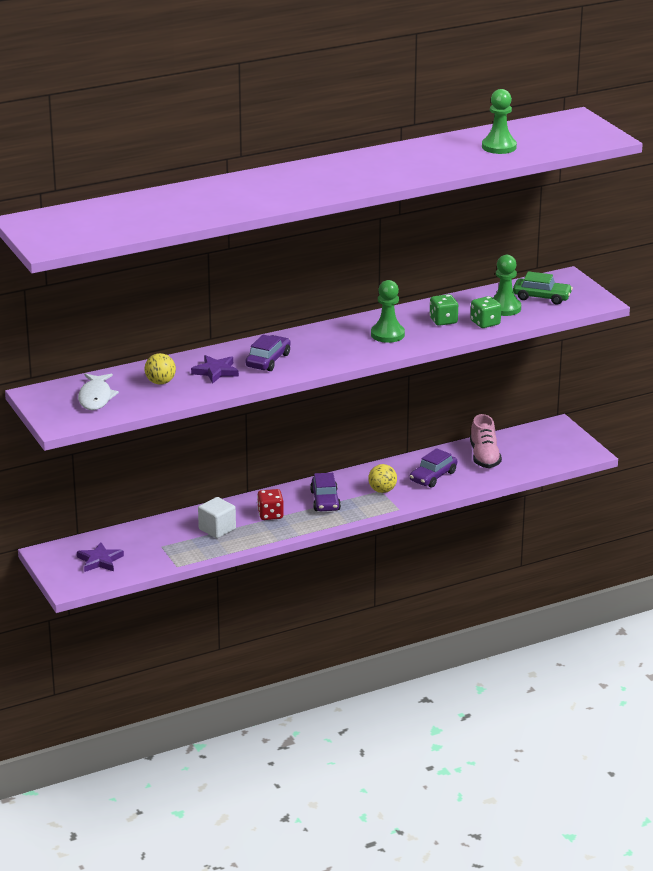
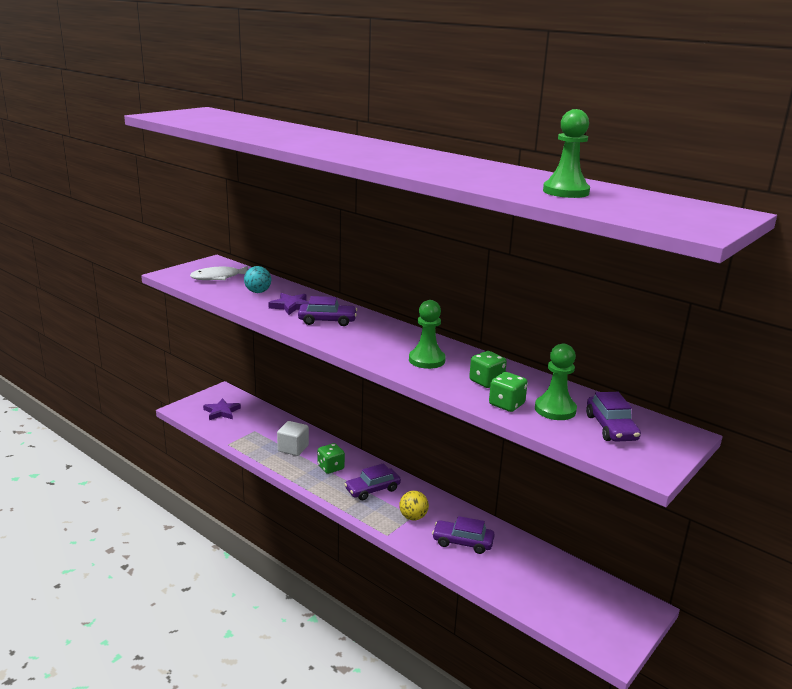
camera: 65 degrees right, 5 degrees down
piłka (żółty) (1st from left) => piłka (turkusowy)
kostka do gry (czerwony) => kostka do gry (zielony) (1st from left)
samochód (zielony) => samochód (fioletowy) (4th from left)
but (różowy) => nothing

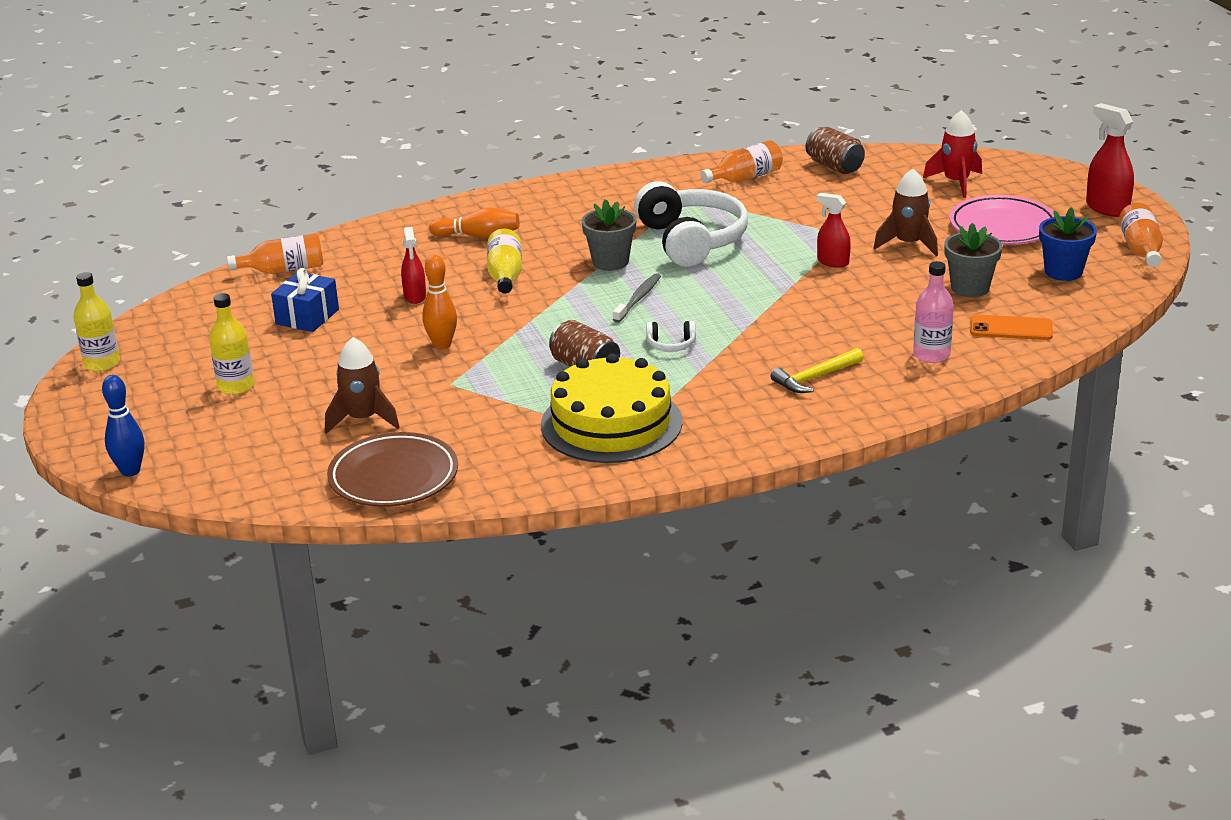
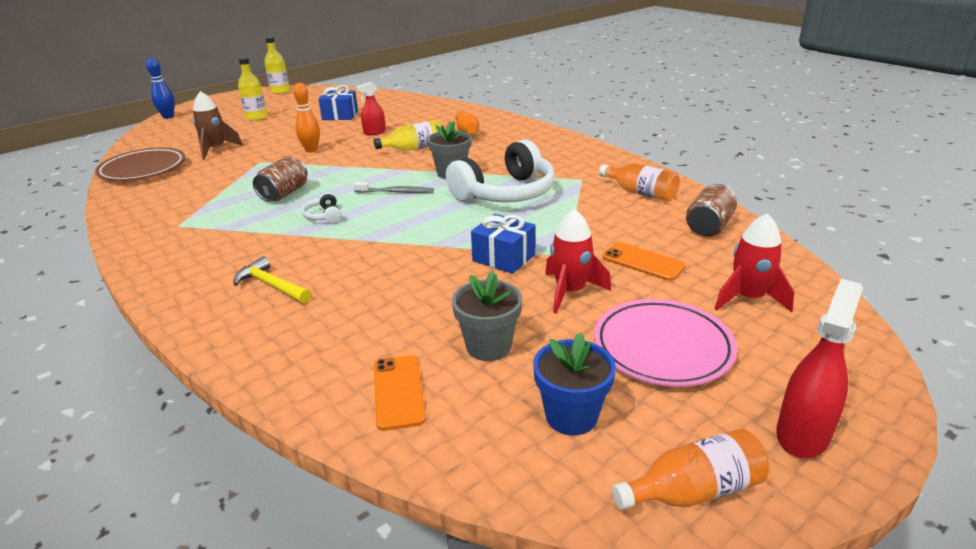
camera: 70 degrees right, 0 degrees up
spryskiwacz (czerwony) (2nd from left) => prezent (niebieski) (2nd from left)
rakieta (brązowy) (2nd from left) => rakieta (czerwony) (1st from left)
nothing => telefon (pomarańczowy) (2nd from left)
butelka (pomarańczowy) (1st from left) => nothing
tort (żółty) => nothing
butelka (różowy) => nothing

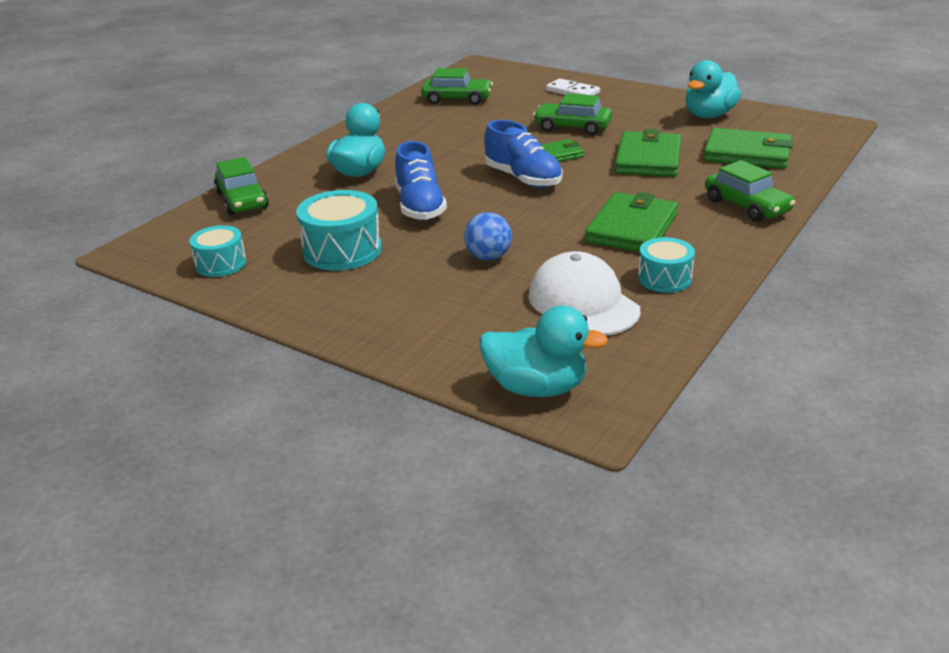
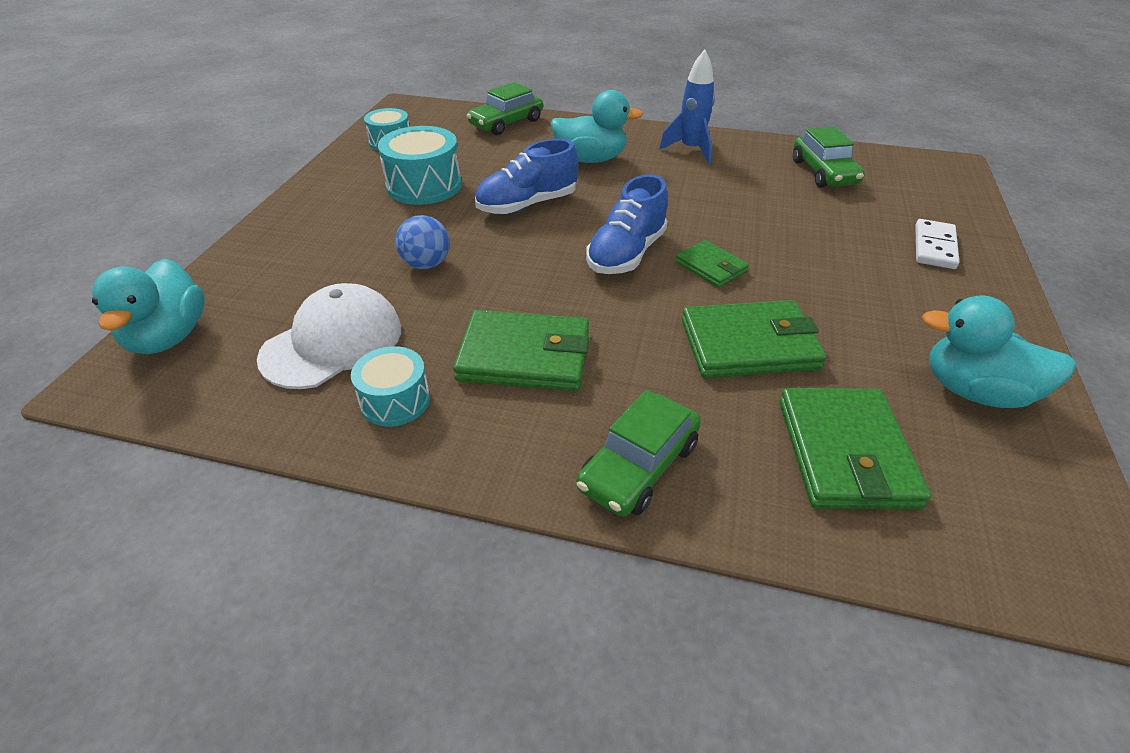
camera: 70 degrees right, 10 degrees up
nothing => rakieta (niebieski)
samochód (zielony) (3rd from left) => nothing

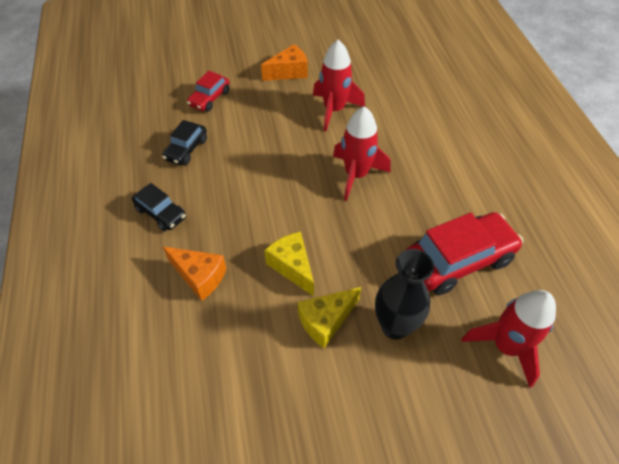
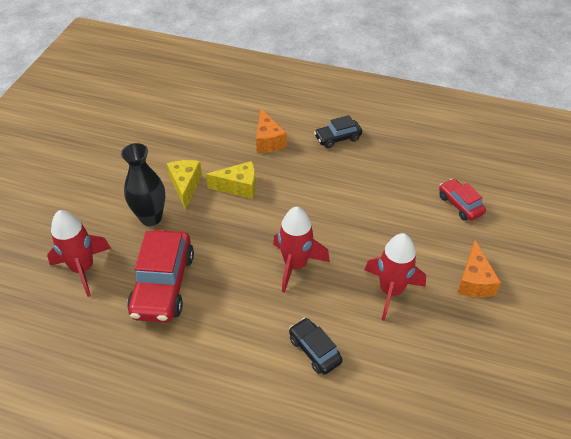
camera: 120 degrees right, 5 degrees down
ser (pomarańczowy) (1st from left), 75 degrees counterclockwise
samochód (czarny) (2nd from left in the first image) => samochód (czarny) (1st from left), move

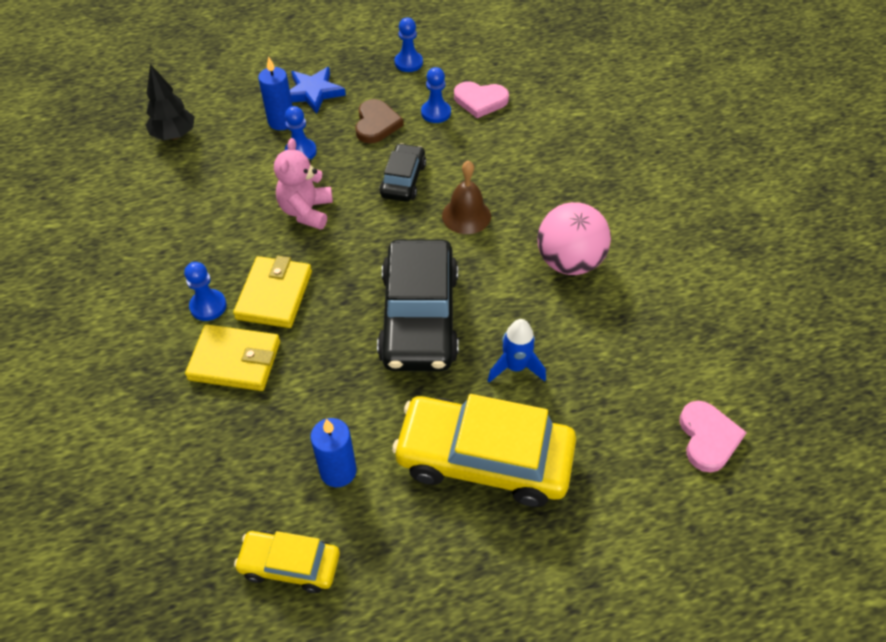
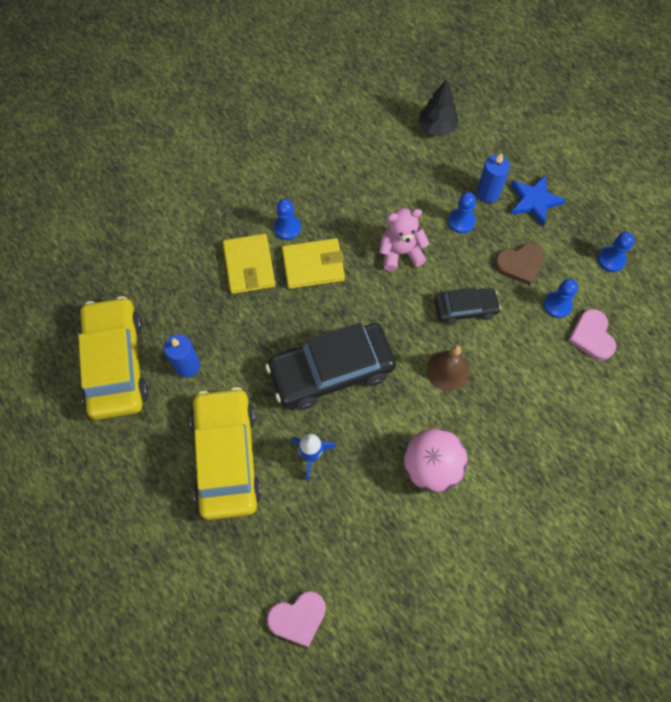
camera: 70 degrees right, 15 degrees up
samochód (żółty) (1st from left), x1.89

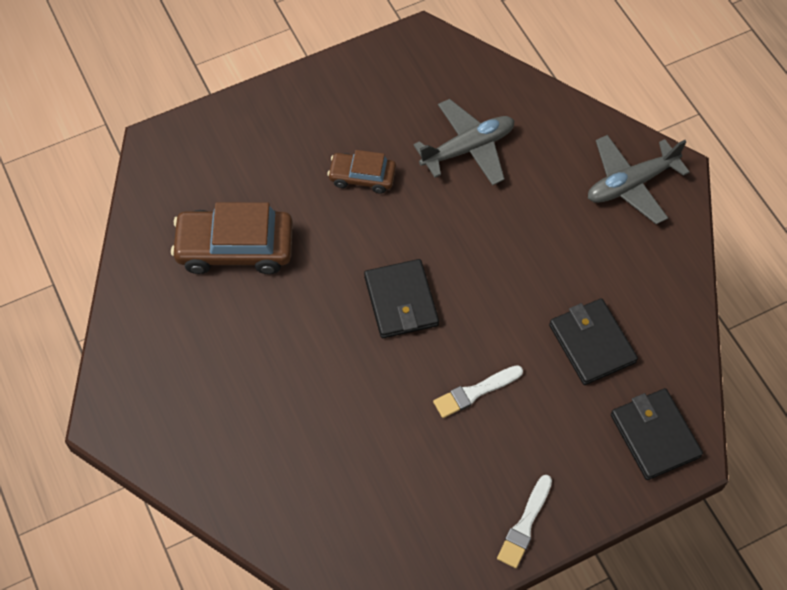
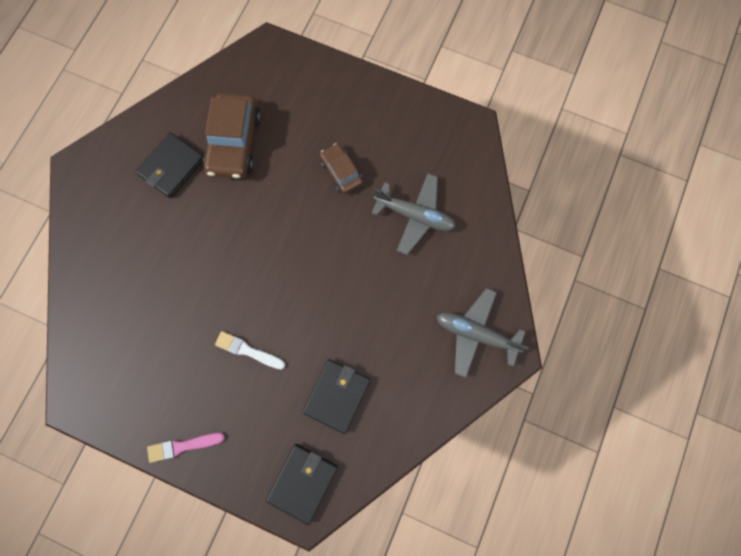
camera: 50 degrees right, 15 degrees up
portfel (czarny) (1st from left), move
pędzel (biały) (2nd from left) => pędzel (różowy)
samochód (brązowy) (1st from left), 135 degrees counterclockwise

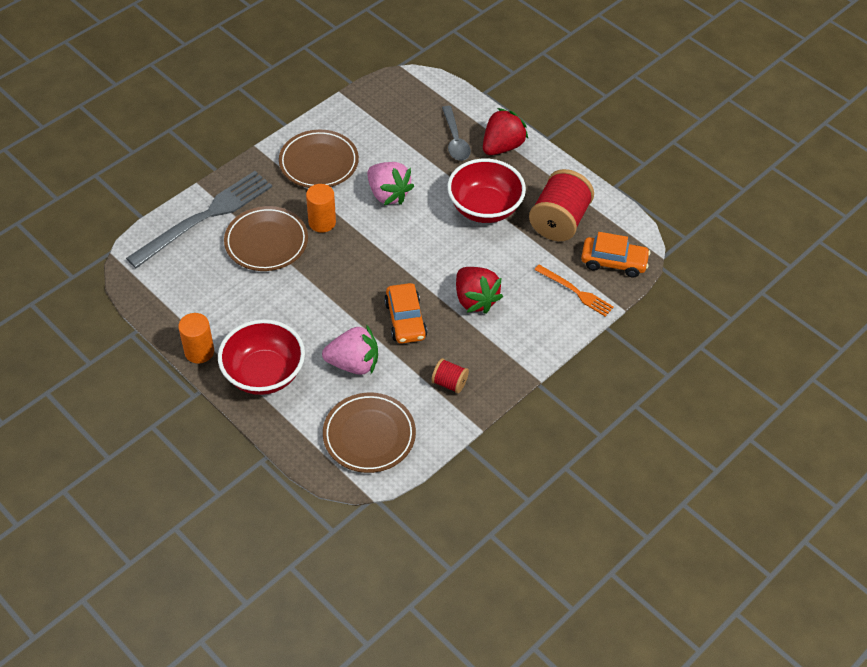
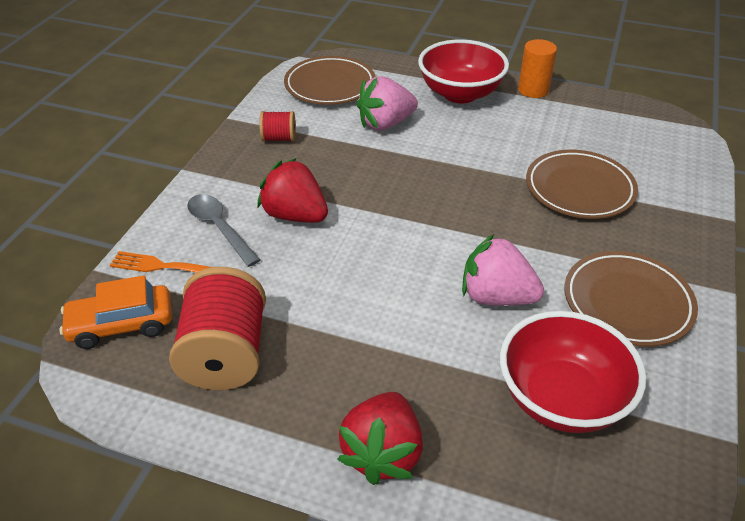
camera: 155 degrees right, 10 degrees down
łyżka (szary), move
miska (czerwony) (2nd from left), move
widelec (szary) => nothing
walec (pomarańczowy) (2nd from left) => nothing
samochód (pomarańczowy) (1st from left) => nothing

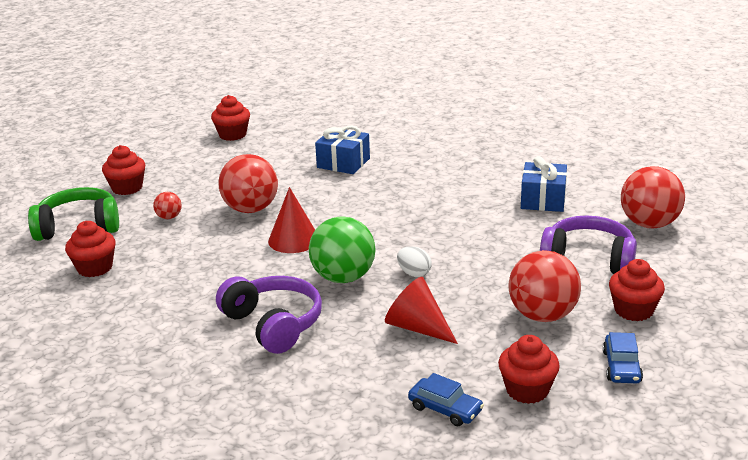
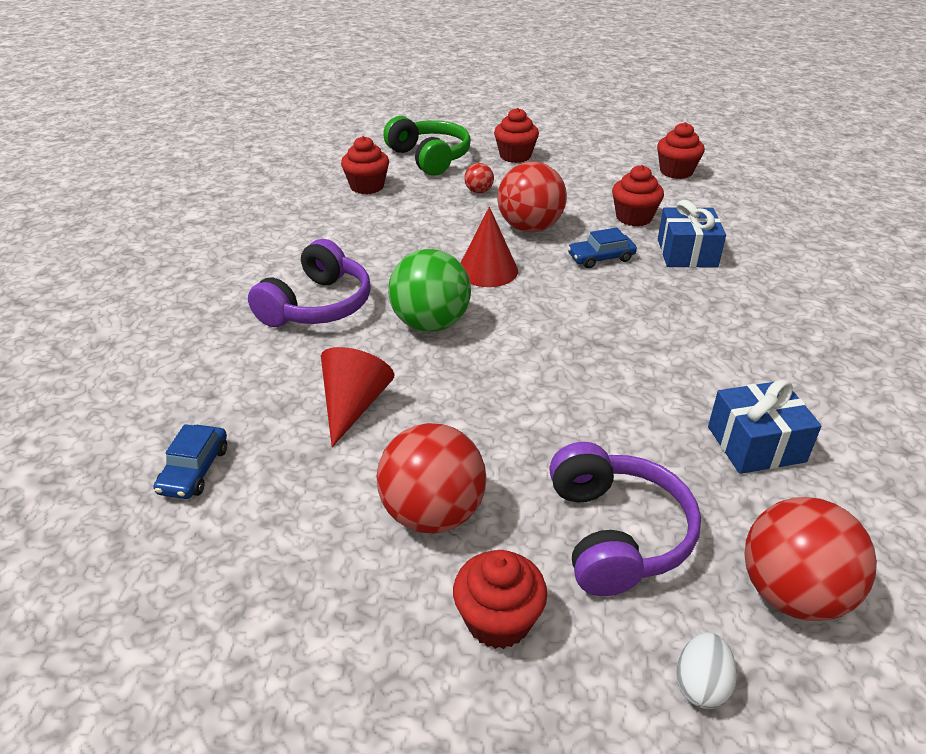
camera: 65 degrees right, 10 degrees up
samochód (niebieski) (2nd from left), move
muffinka (czerwony) (4th from left), move
jajko (biały), move

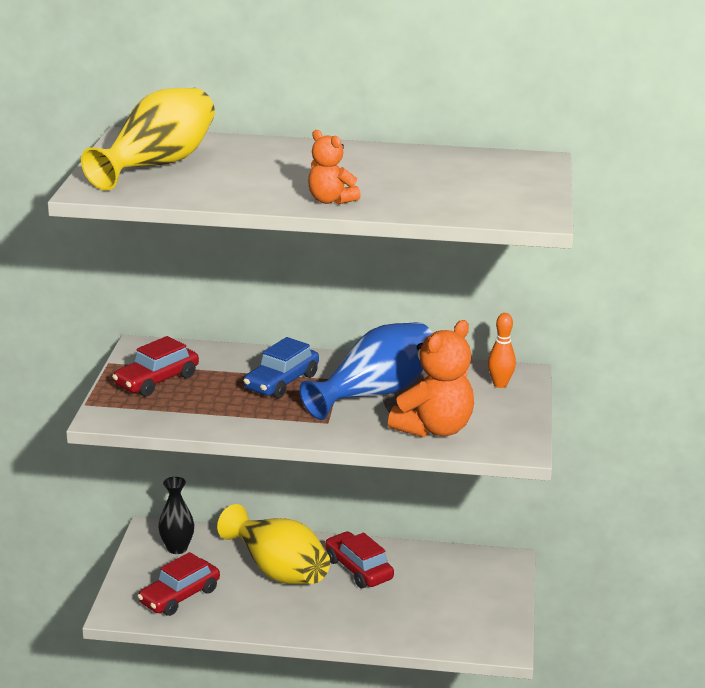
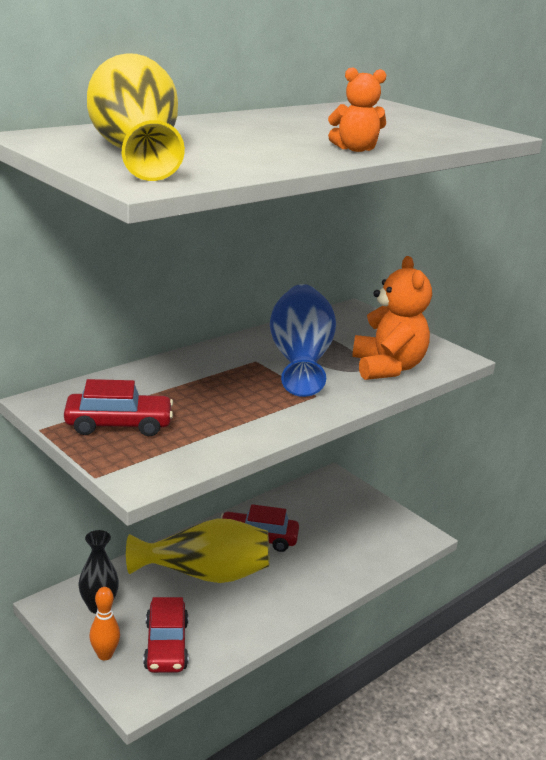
camera: 50 degrees left, 0 degrees up
samochód (czerwony) (1st from left), 90 degrees counterclockwise
kręgiel (pomarańczowy), move
samochód (niebieski) => nothing

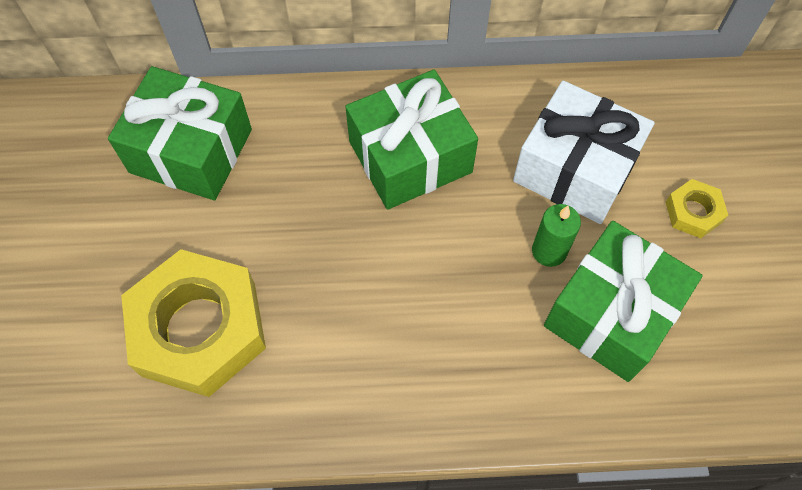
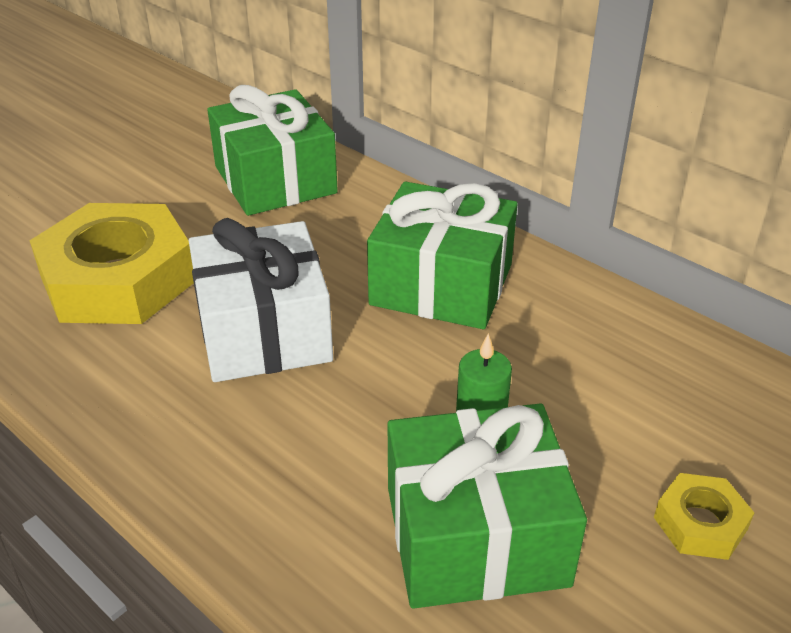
camera: 45 degrees right, 25 degrees down
prezent (biały), move

